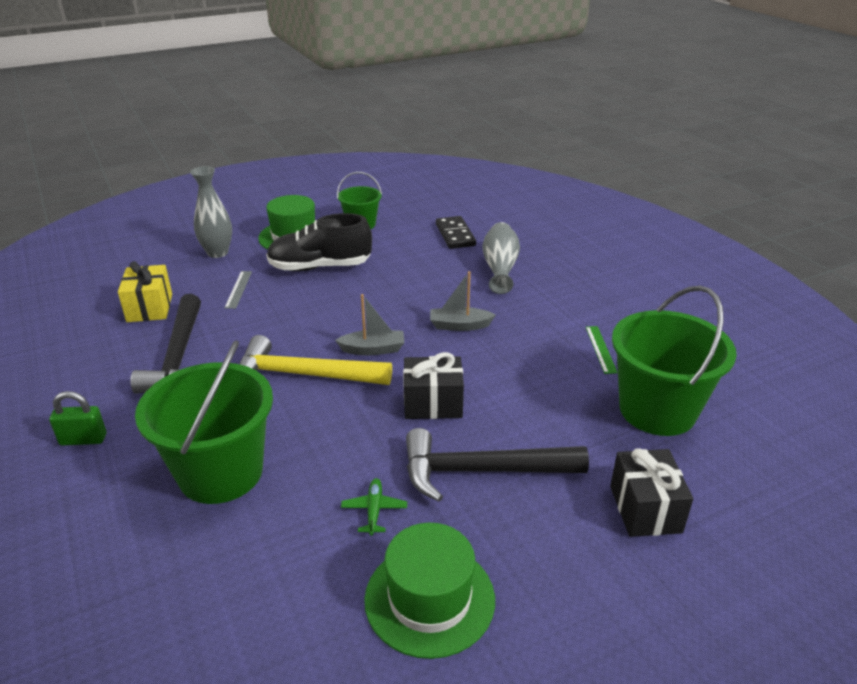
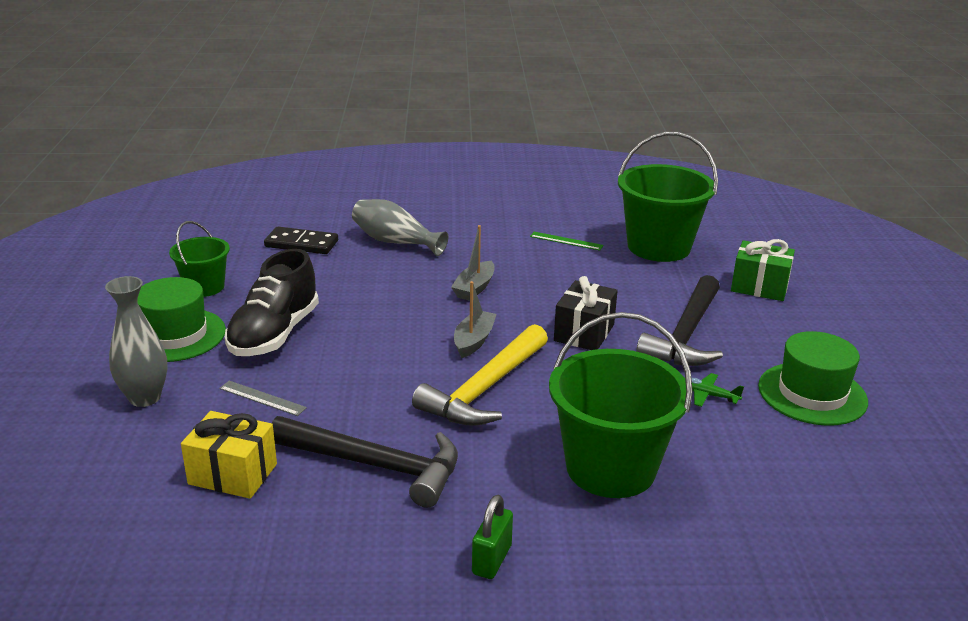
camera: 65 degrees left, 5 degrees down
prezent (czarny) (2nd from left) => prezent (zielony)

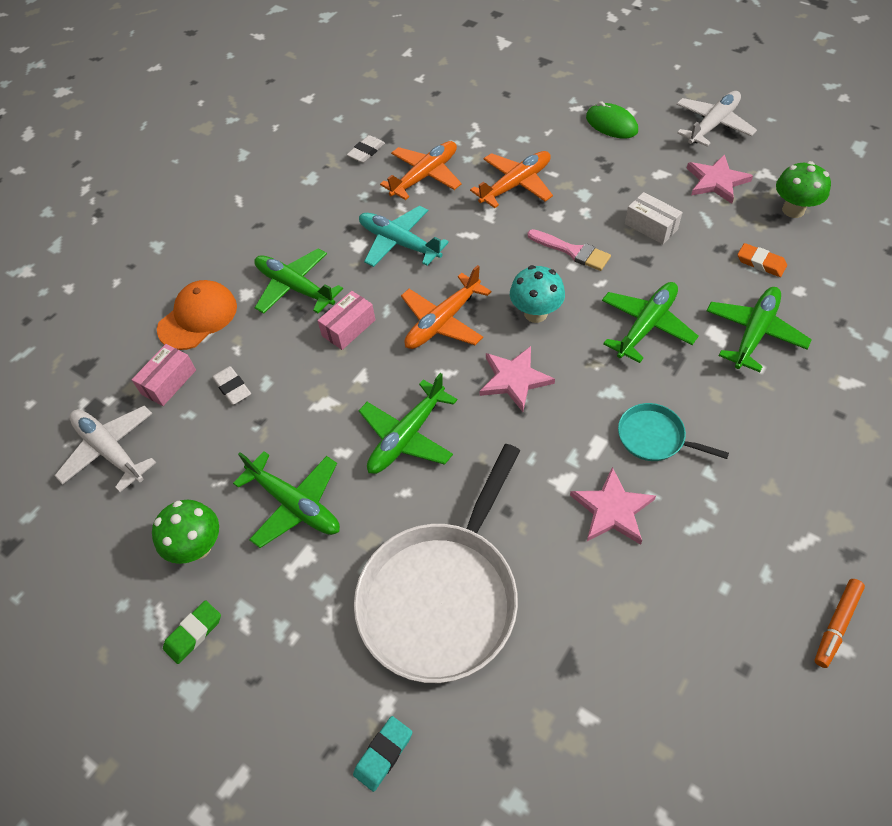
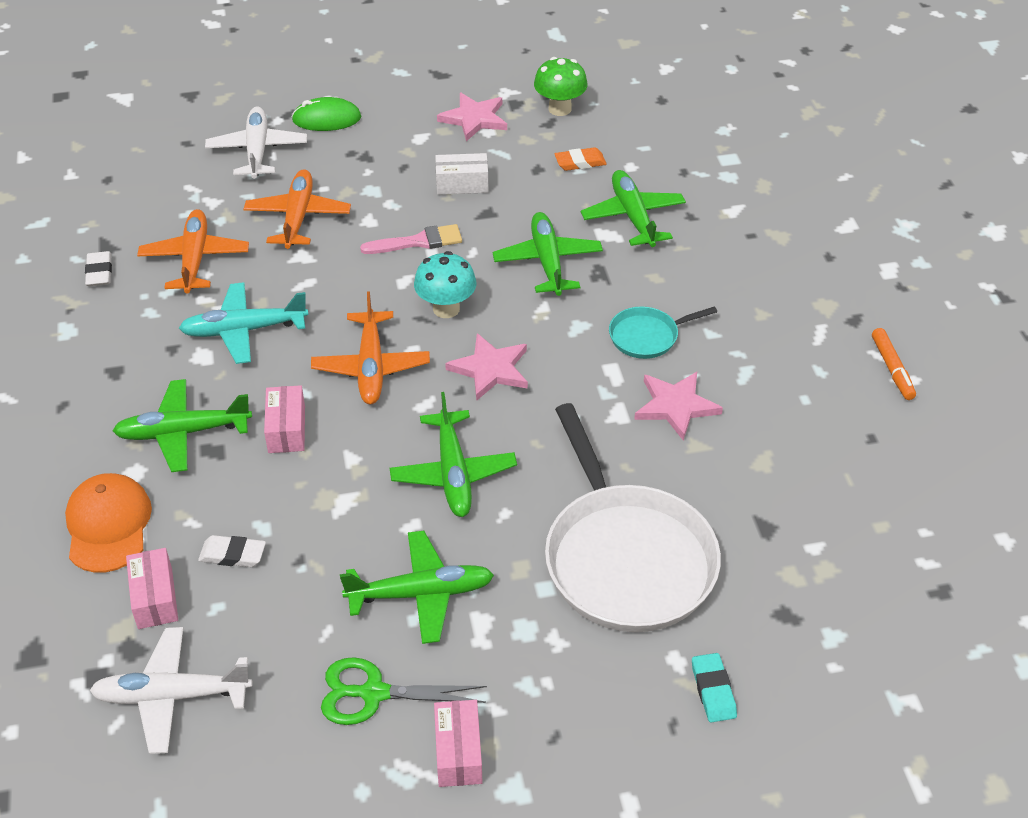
camera: 50 degrees left, 10 degrees down
samolot (biały) (2nd from left), move
grzyb (zielony) (1st from left) => nożyczki (zielony)
gumka do mazania (zielony) => pudełko (różowy) (3rd from left)

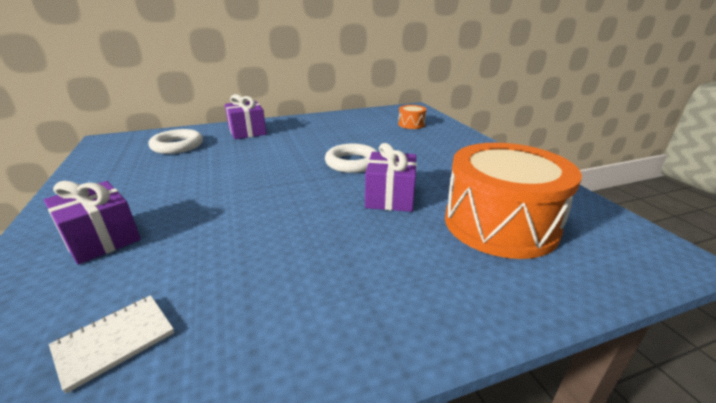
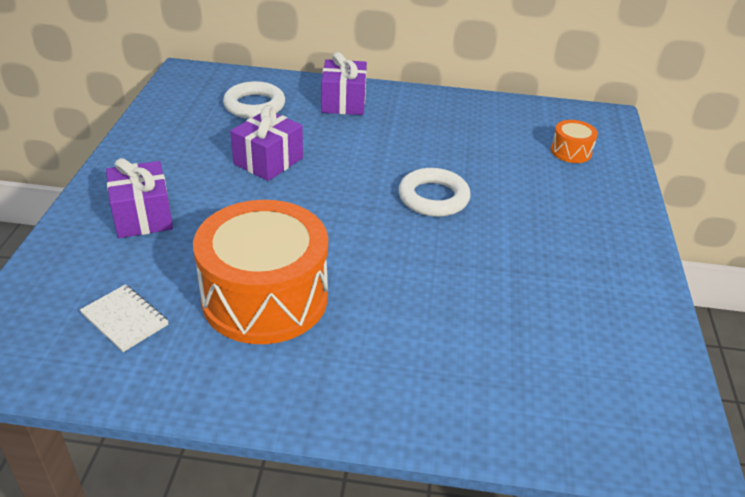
camera: 25 degrees right, 10 degrees up
zeszyt (biały), 60 degrees clockwise
bęben (pomarańczowy) (2nd from left in the first image) => bęben (pomarańczowy) (1st from left), move
prezent (fioletowy) (3rd from left in the first image) => prezent (fioletowy) (2nd from left), move

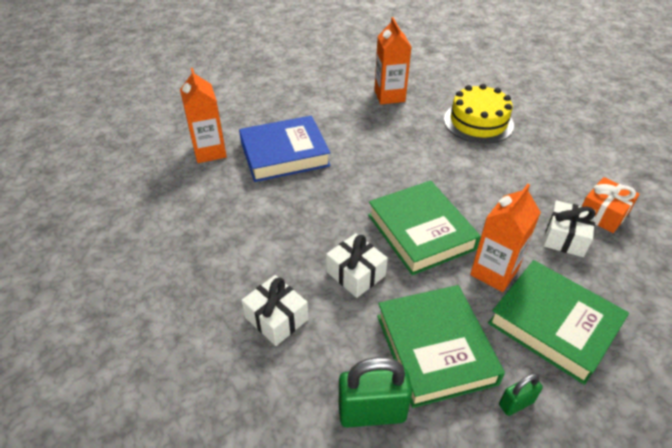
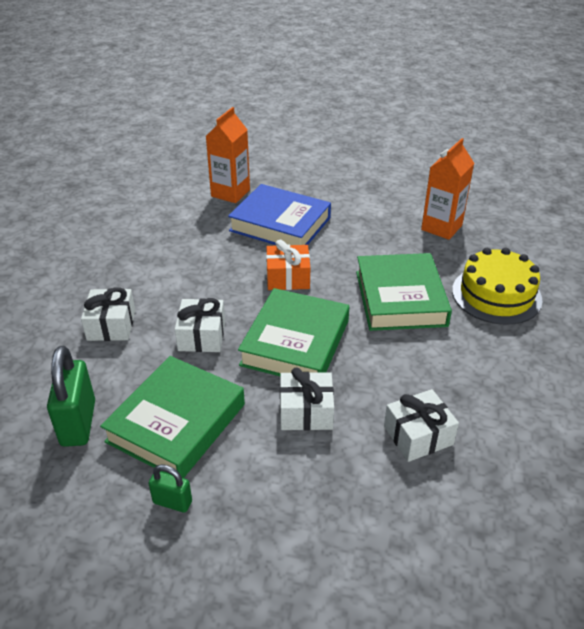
camera: 45 degrees right, 5 degrees down
kłódka (zielony) (1st from left), 45 degrees clockwise
prezent (pomarańczowy), move
karton mleka (pomarańczowy) (3rd from left) => prezent (biały) (3rd from left)
książka (zielony) (3rd from left), move

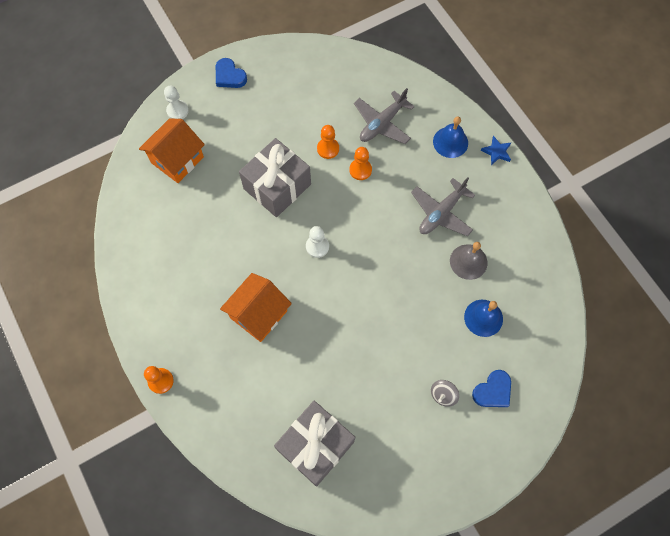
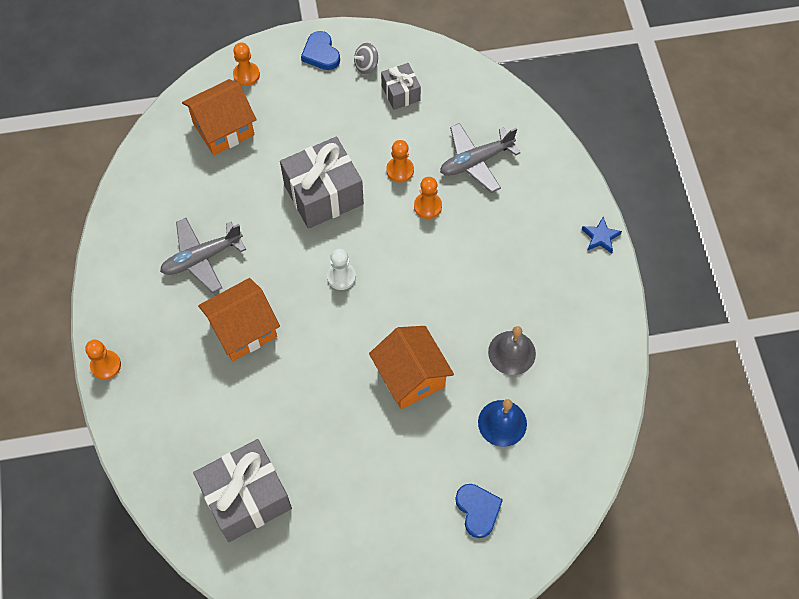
camera: 20 degrees right, 5 degrees down
samolot (szary) (2nd from left in the first image) => samolot (szary) (1st from left), move
pionek (biały) (1st from left) => pionek (pomarańczowy) (2nd from left)
bączek (szary), move
nothing => domek (pomarańczowy) (3rd from left)
nothing => prezent (szary) (3rd from left)
serce (niebieski) (2nd from left), 90 degrees counterclockwise
dzwonek (niebieski) (1st from left) => nothing

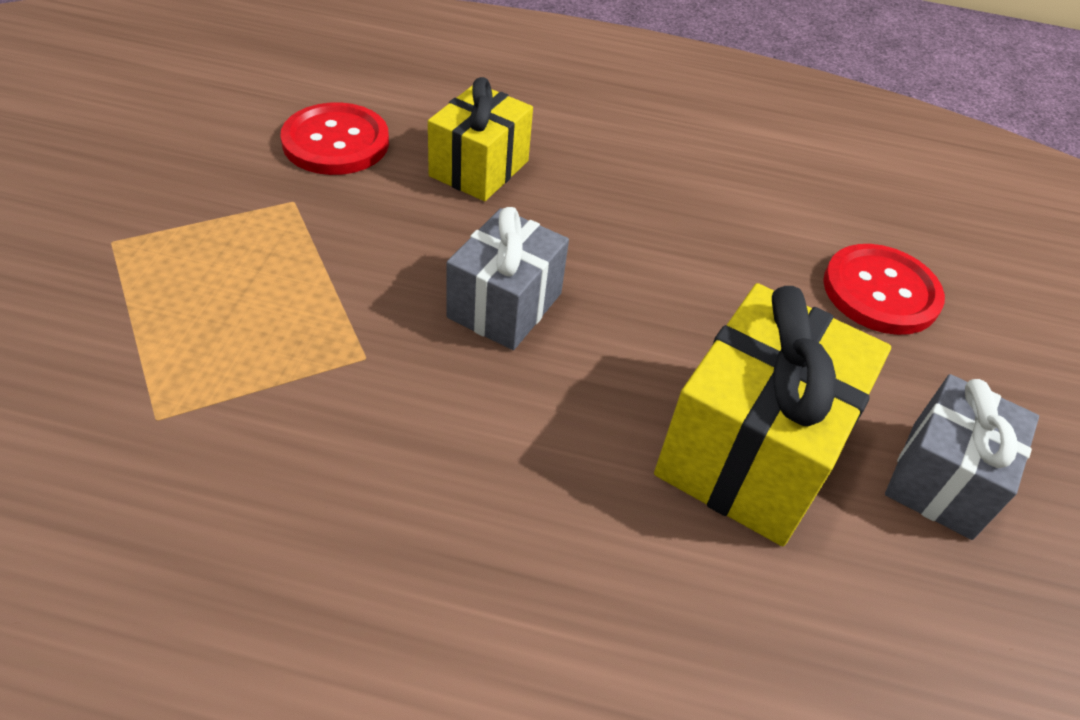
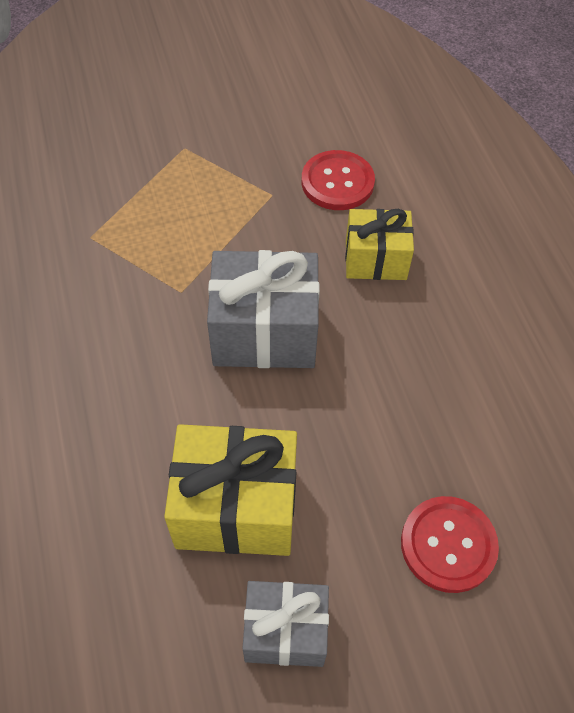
camera: 65 degrees right, 10 degrees up
prezent (szary) (1st from left), x1.57

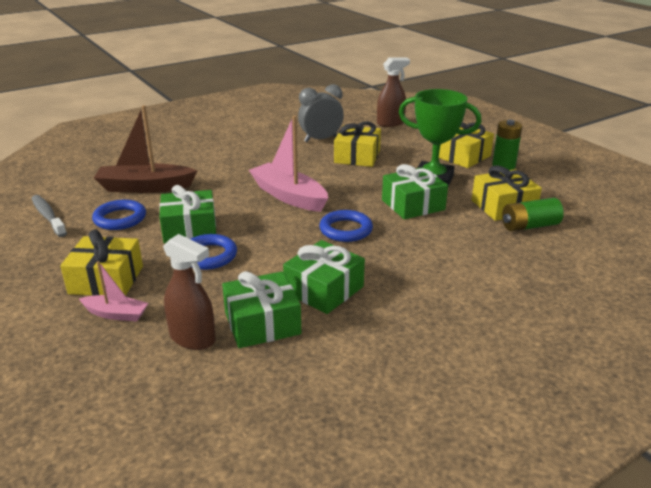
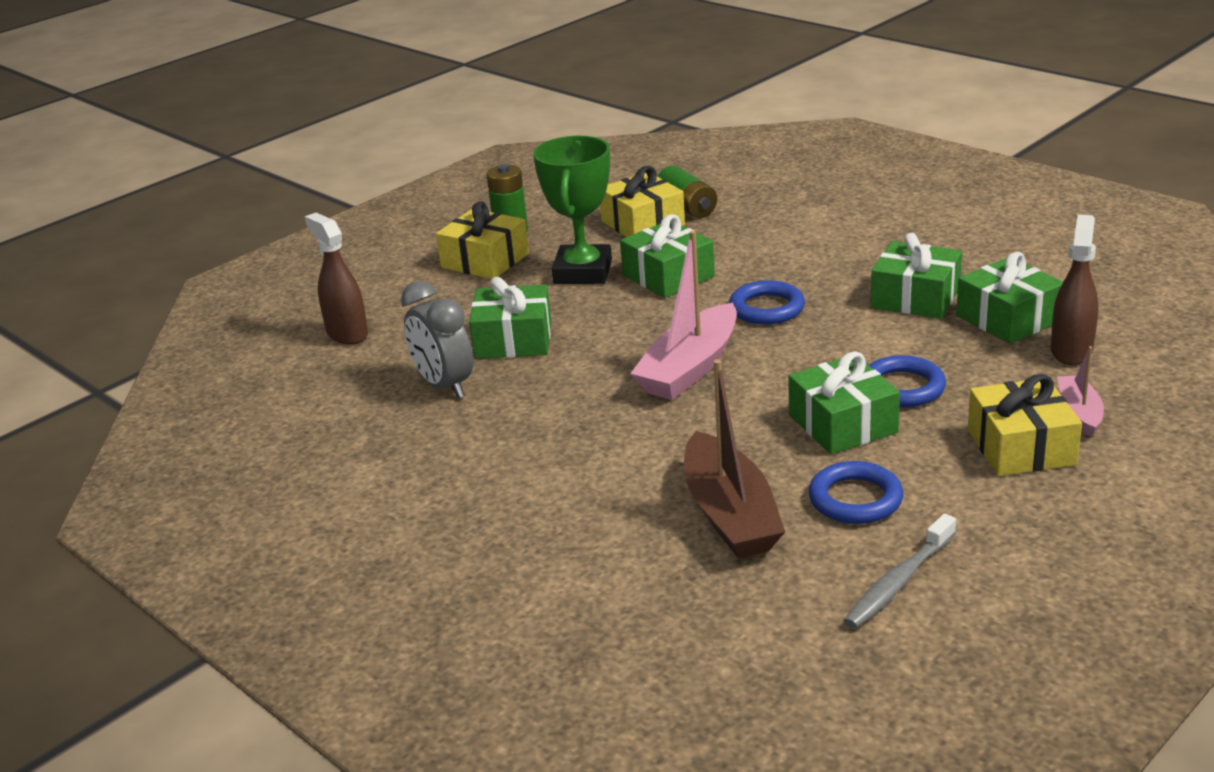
camera: 100 degrees left, 0 degrees up
prezent (żółty) (2nd from left) => prezent (zielony) (1st from left)

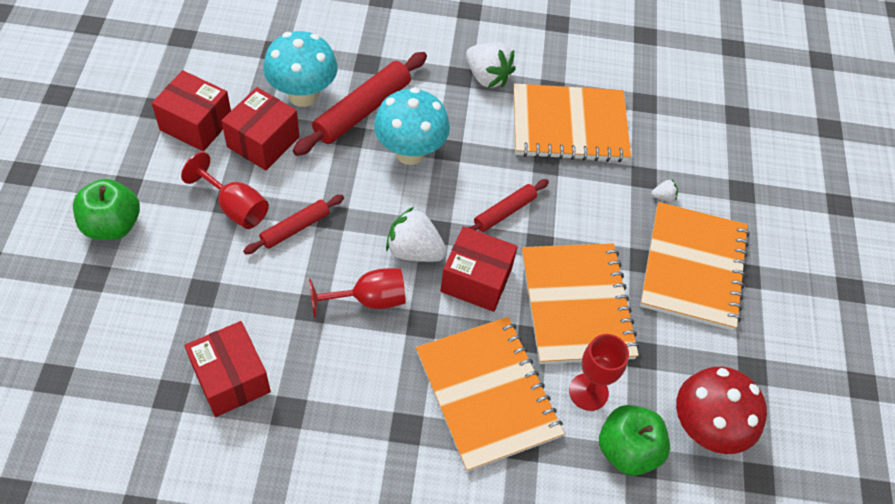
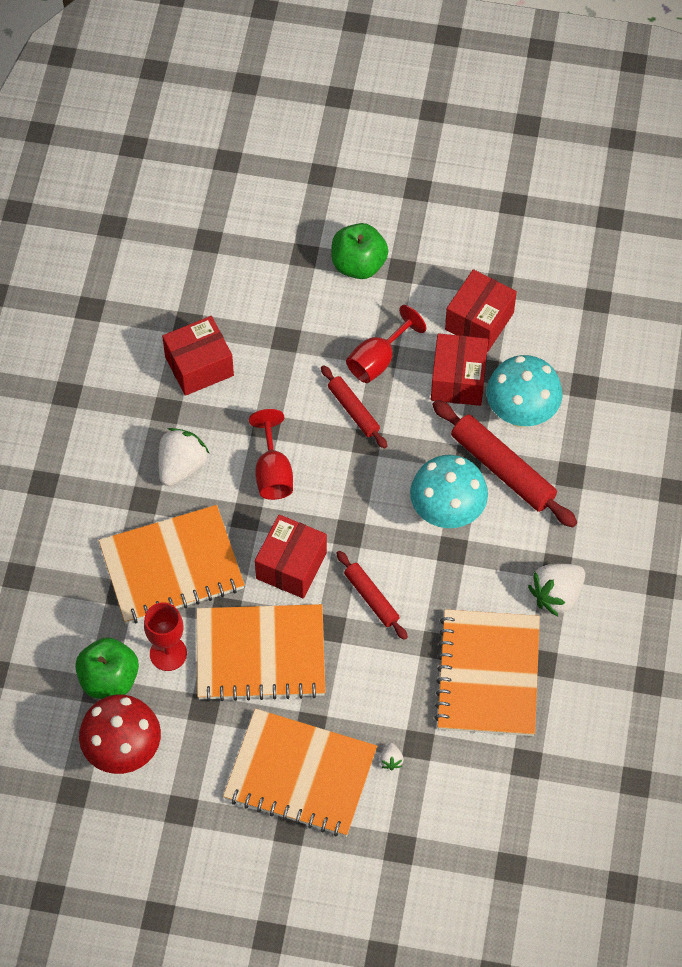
camera: 100 degrees right, 5 degrees up
truskawka (biały) (1st from left), move
pudełko (czerwony) (3rd from left), 60 degrees clockwise

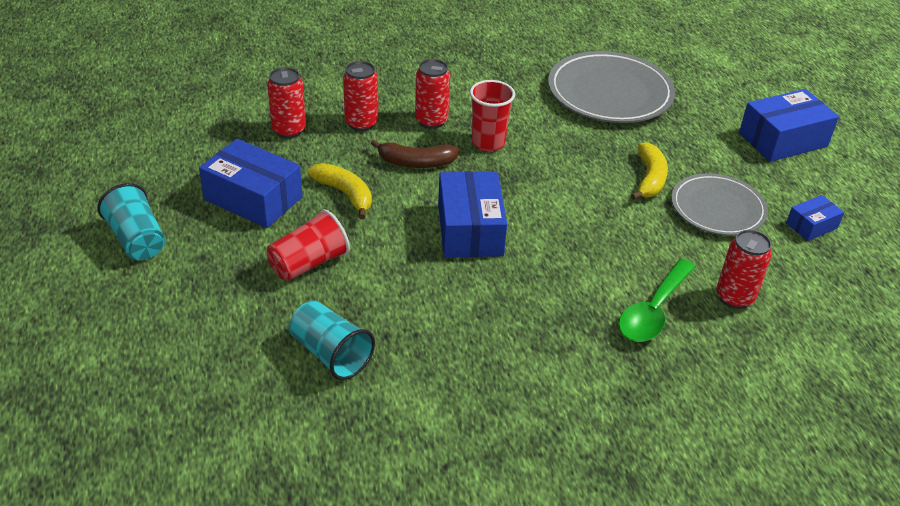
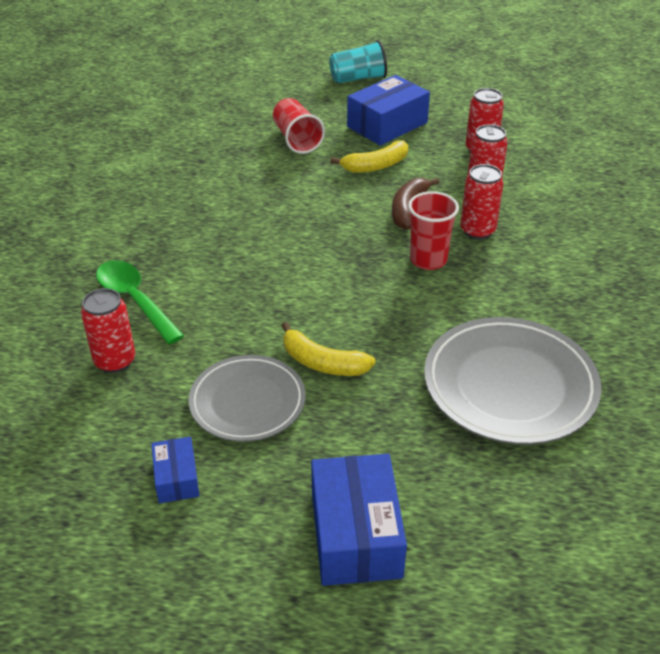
camera: 110 degrees right, 0 degrees up
szklanka (turkusowy) (2nd from left) => nothing
pudełko (niebieski) (2nd from left) => nothing

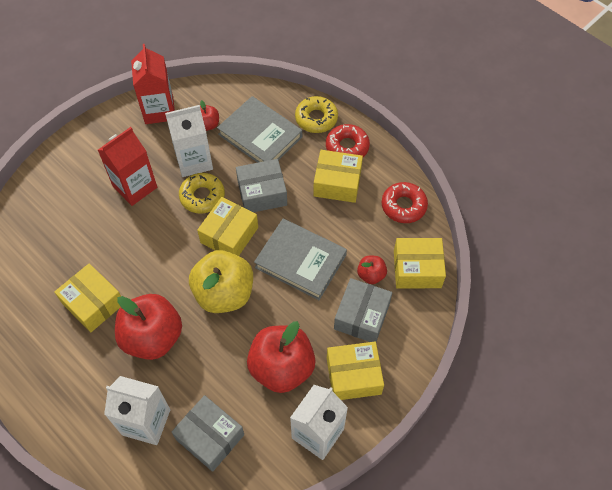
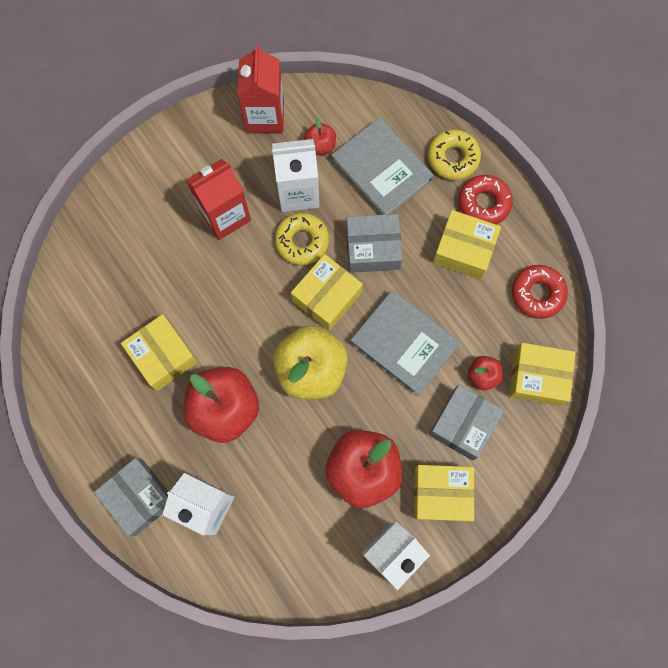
camera: 10 degrees right, 15 degrees up
pudełko (szary) (1st from left), move

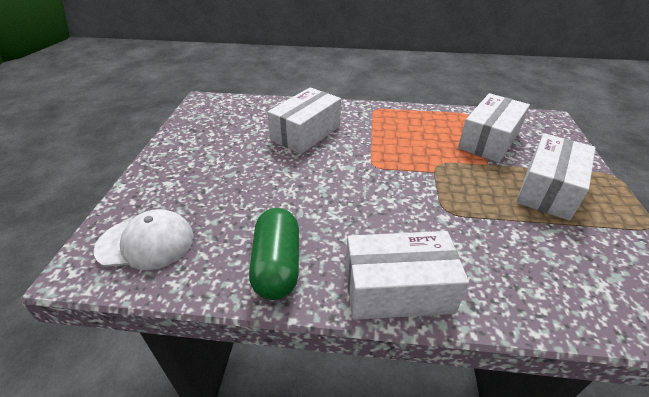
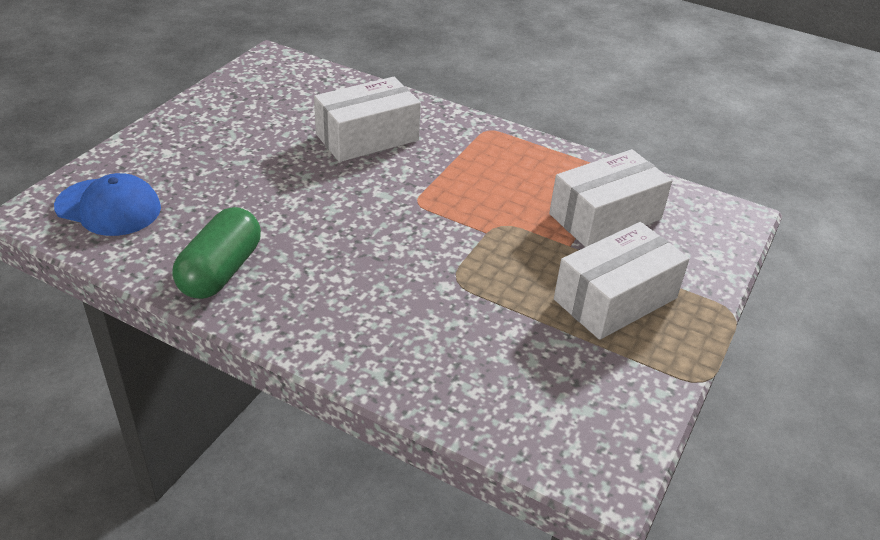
camera: 20 degrees right, 0 degrees up
czapka (biały) => czapka (niebieski)
pudełko (biały) (2nd from left) => nothing

